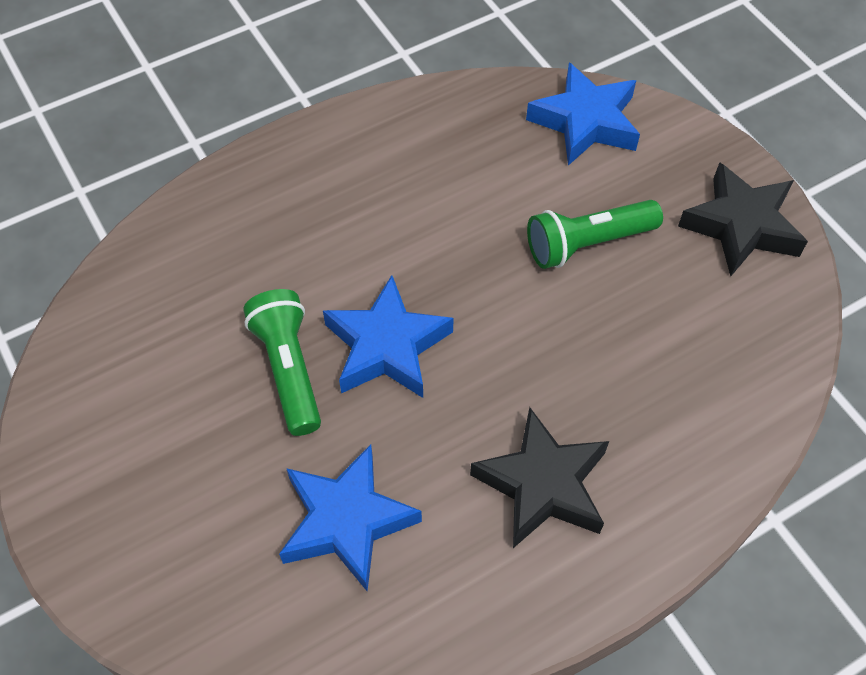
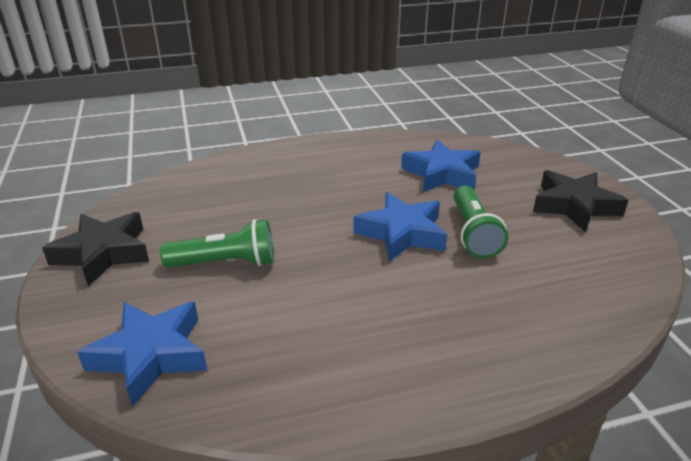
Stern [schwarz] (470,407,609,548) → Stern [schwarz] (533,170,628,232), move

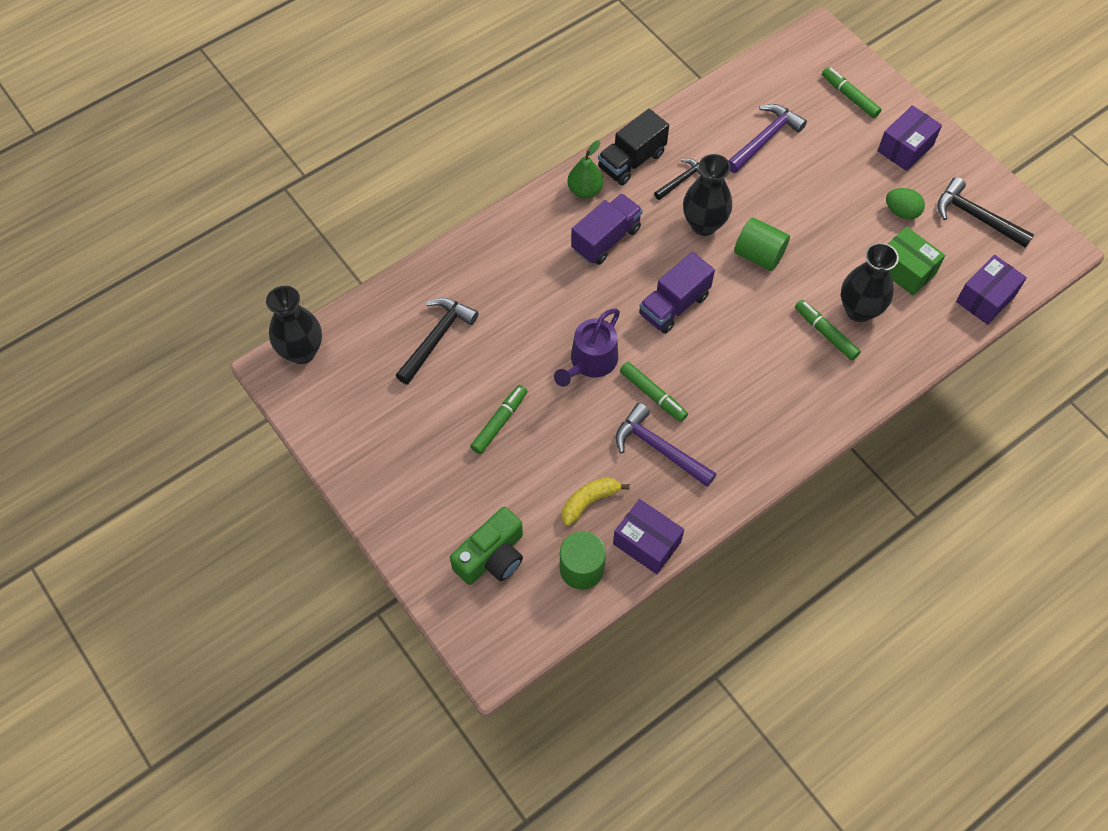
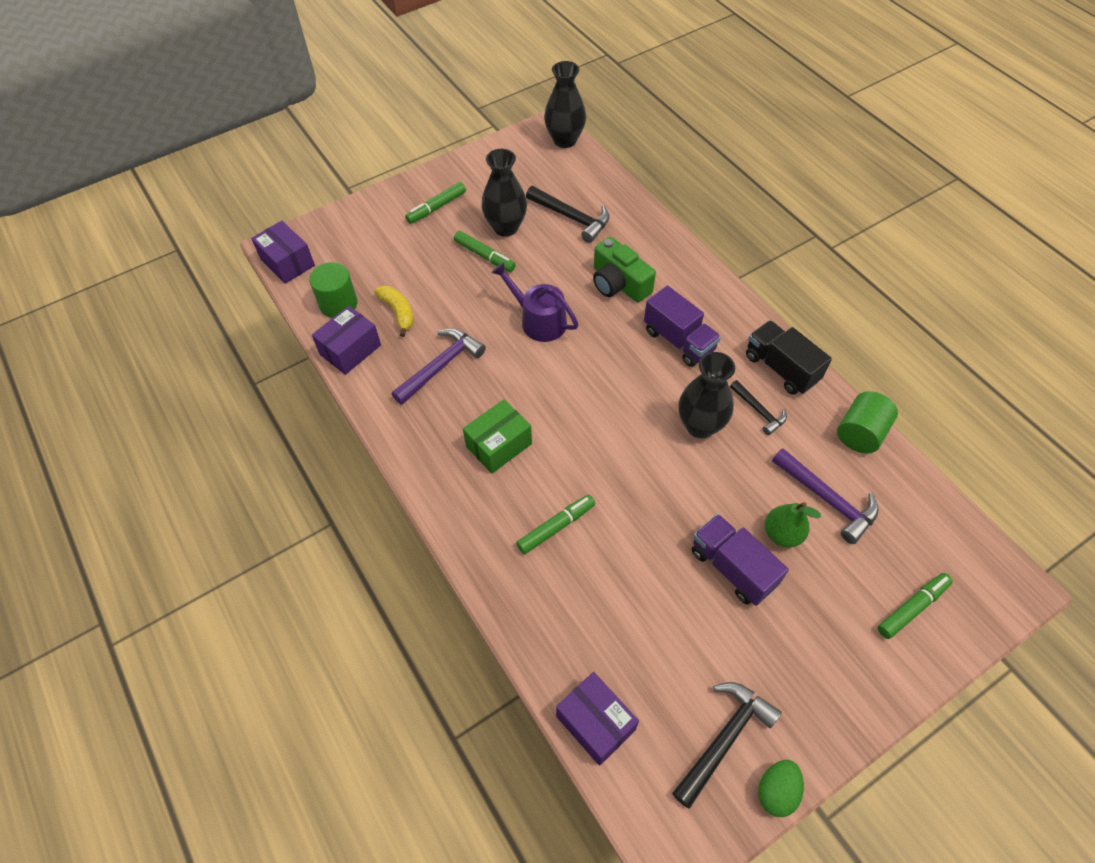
Kamera [grün] (450,507,523,585) → Kamera [grün] (593,237,656,302), move
Birne [grün] (567,140,603,198) → Birne [grün] (765,502,821,548), move
Filzstift [grün] (620,362,688,422) → Filzstift [grün] (405,182,466,224), move
Lastwagen [lila] (639,252,715,334) → Lastwagen [lila] (692,514,789,606), move
Vollzylinder [grün] (734,217,790,271) → Vollzylinder [grün] (837,391,898,454), move
Vase [schwarz] (841,243,899,322) → Vase [schwarz] (481,149,527,237), move
Schachtel [lila] (878,105,942,171) → Schachtel [lila] (251,221,315,284), move
Ei [grün] (886,188,925,220) → Ei [grün] (758,760,804,817), move
Schachtel [grün] (888,226,945,296) → Schachtel [grün] (463,399,532,473), move

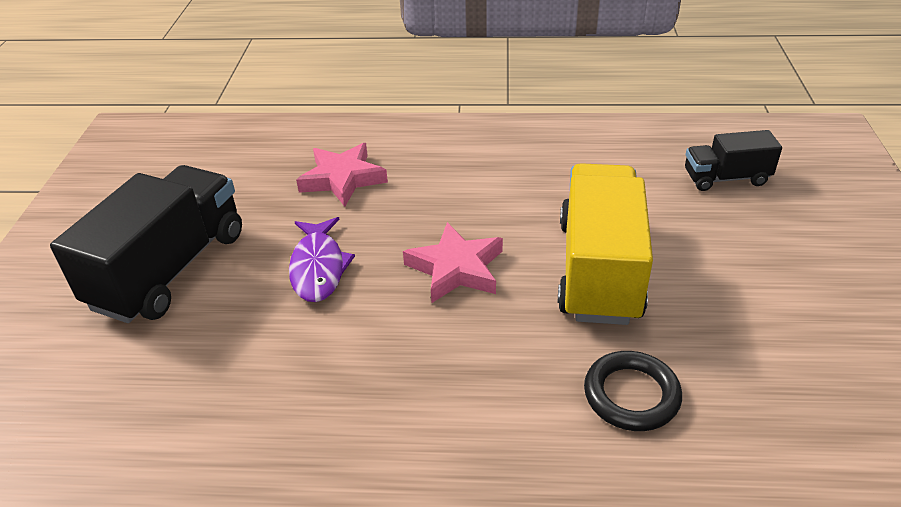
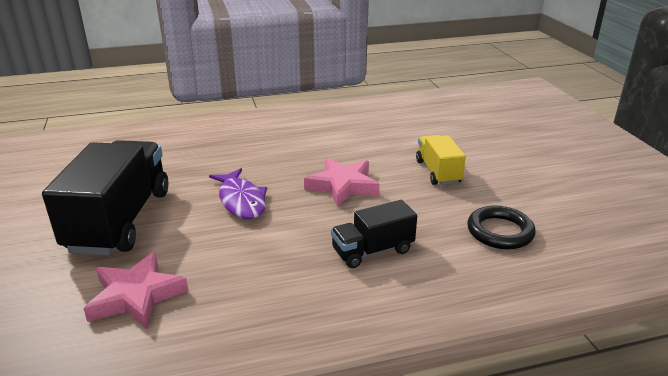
Stern [rosa] (296,143,388,207) → Stern [rosa] (83,252,189,329), move
Lastwagen [schwarz] (685,130,782,191) → Lastwagen [schwarz] (331,200,417,268), move
Lastwagen [gelb] (558,163,653,325) → Lastwagen [gelb] (416,135,466,185), x0.53

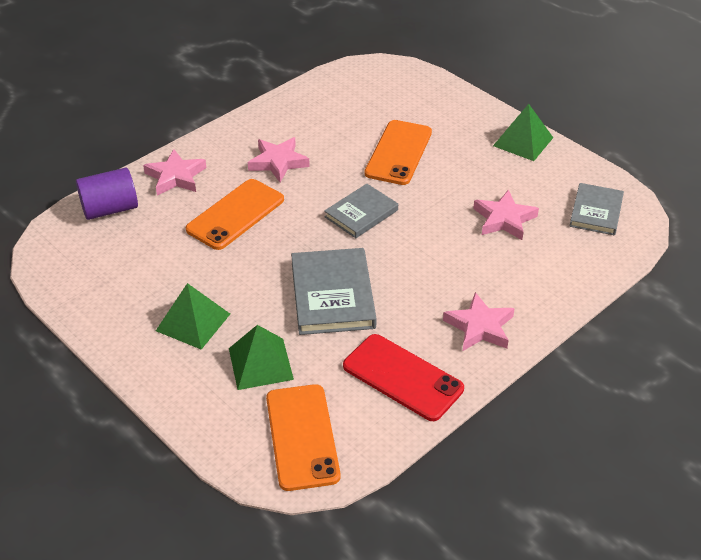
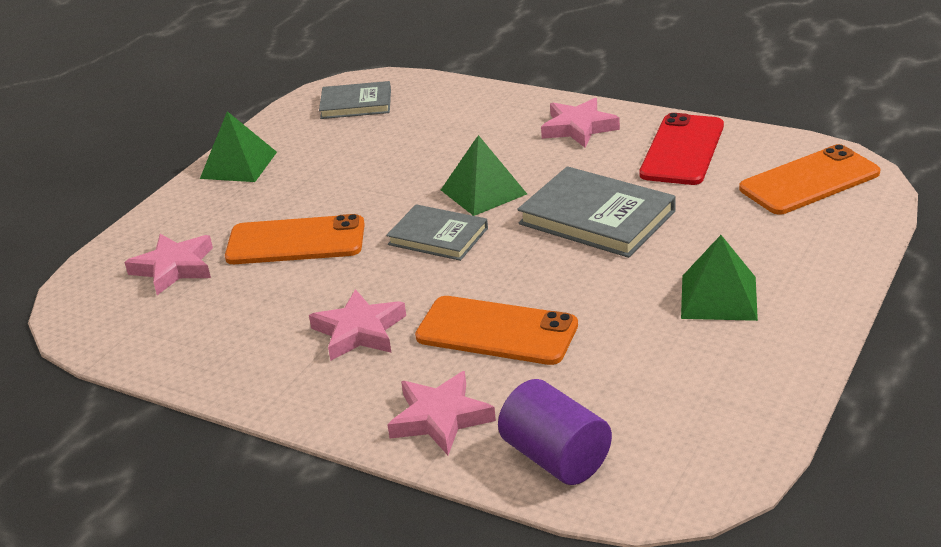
Pyramide [grün] (229,325,294,390) → Pyramide [grün] (441,135,527,216), move
Stern [rosa] (473,189,539,240) → Stern [rosa] (124,234,213,295), move
Buch [grau] (291,248,377,335) → Buch [grau] (517,166,676,258), 60 degrees clockwise

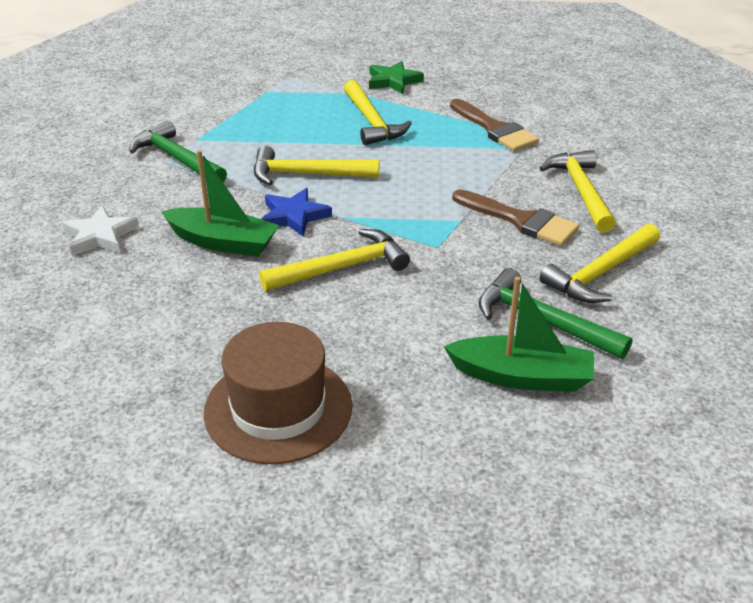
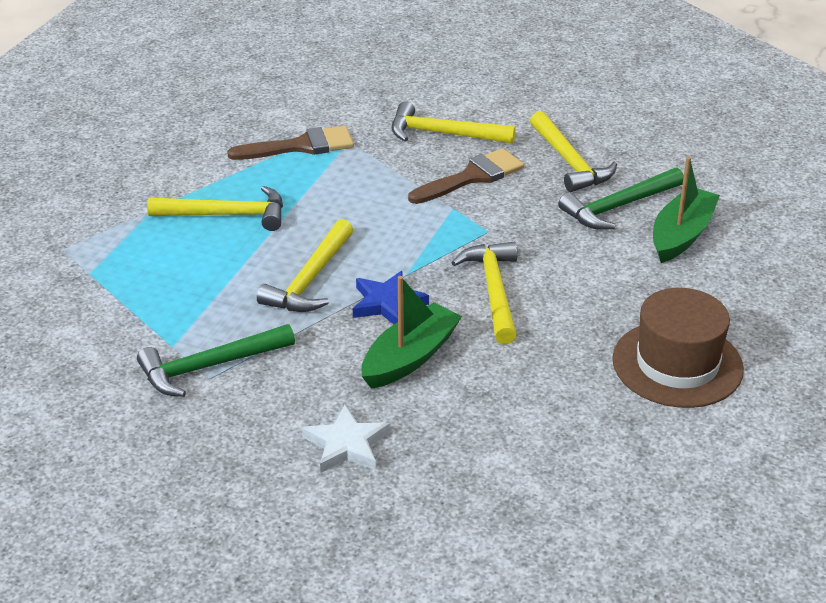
Stern [grün] (369,61,424,94) → -

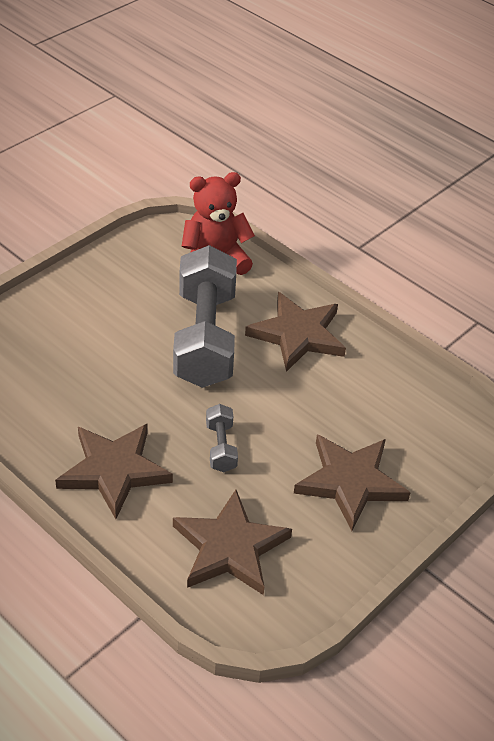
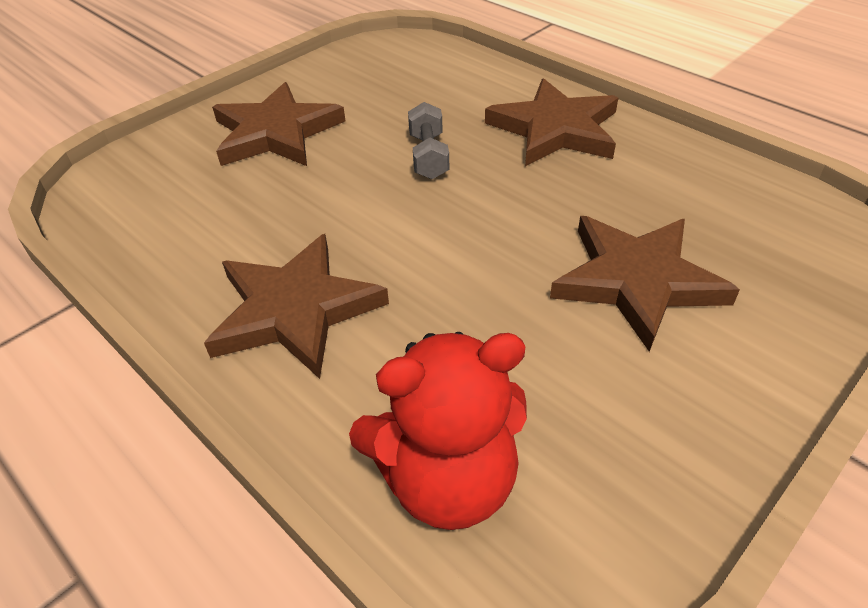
Hantel [grau] (173,245,237,388) → -
Stern [braun] (173,490,292,595) → Stern [braun] (550,216,740,352), move

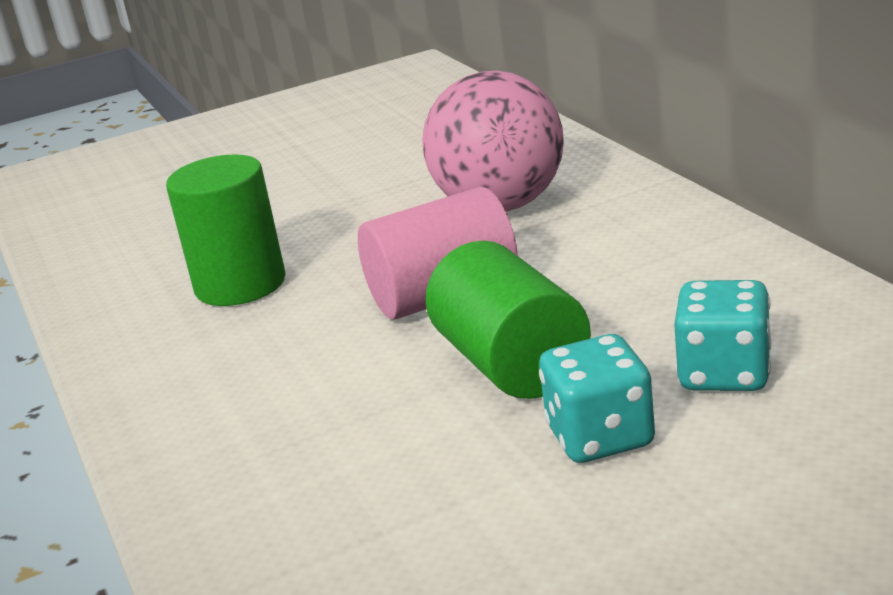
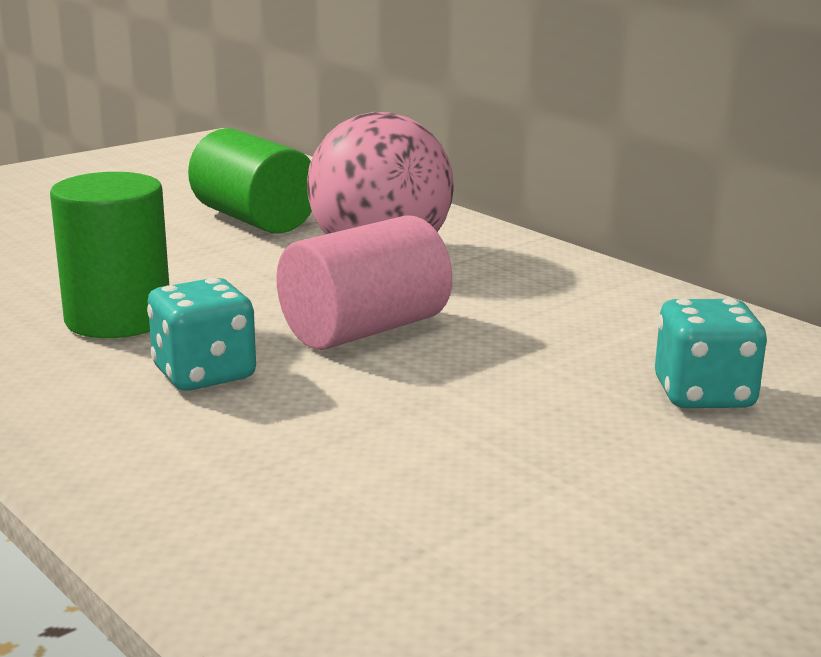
Vollzylinder [grün] (426,241,591,399) → Vollzylinder [grün] (188,128,312,234), move
Spielwürfel [türkis] (539,334,655,463) → Spielwürfel [türkis] (147,278,256,391), move

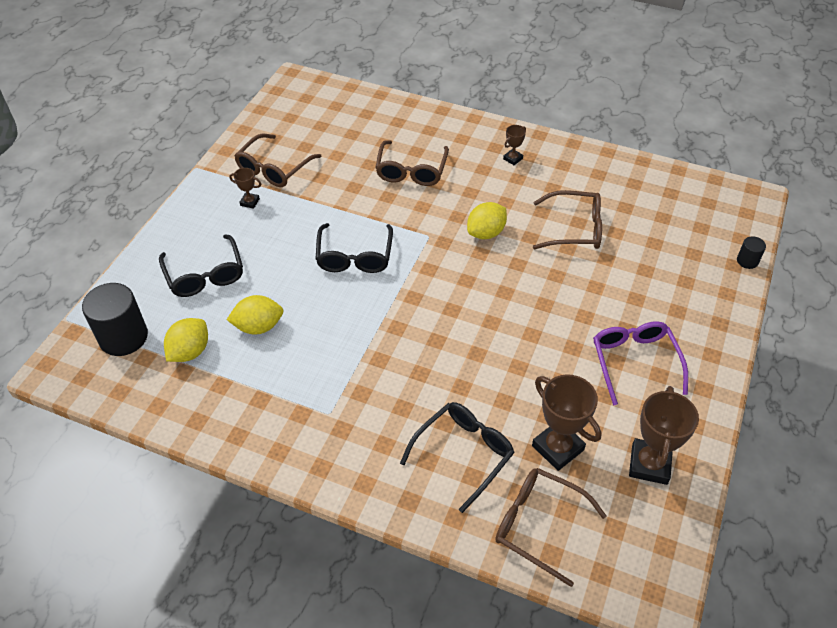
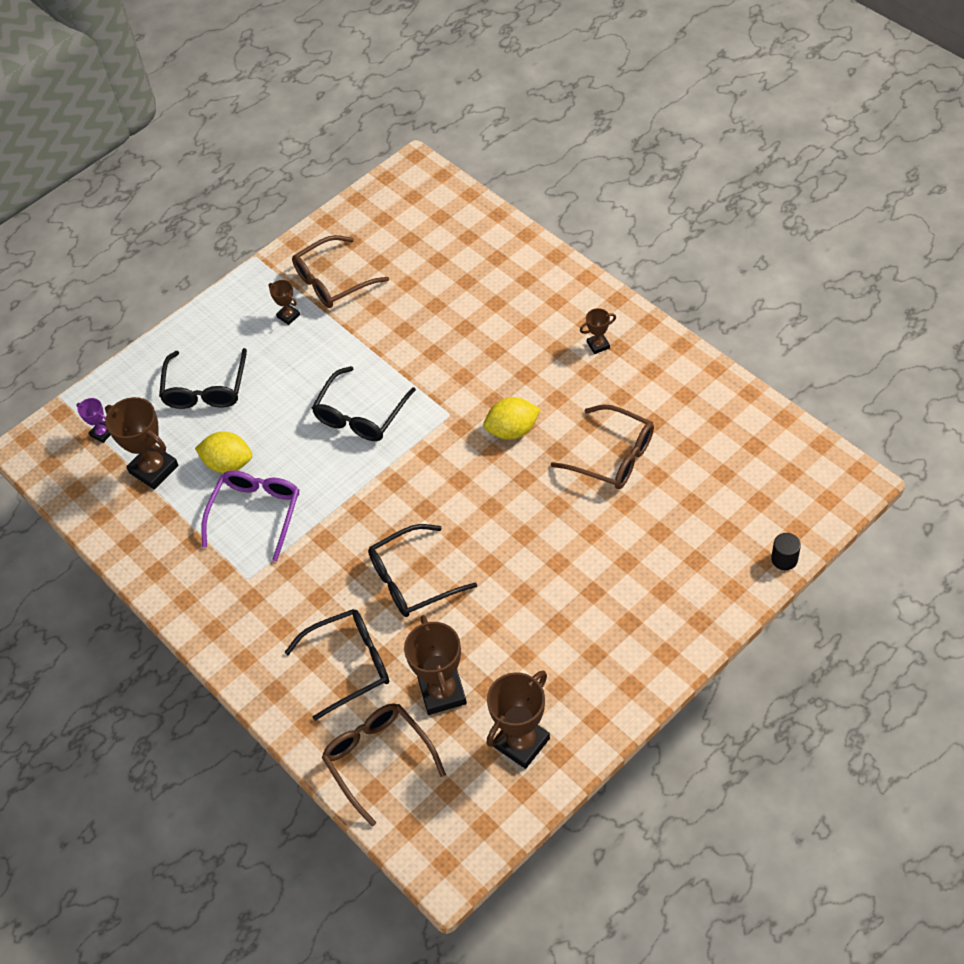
Brille [braun] (375,140,449,186) → -
- → Brille [schwarz] (368,524,477,617)
Brille [lila] (593,321,688,406) → Brille [lila] (201,470,299,561), move
Vollzylinder [schwarz] (82,283,148,356) → Pokal [lila] (76,398,110,443)
Zitrone [gelb] (164,318,208,362) → Pokal [braun] (105,397,179,490)

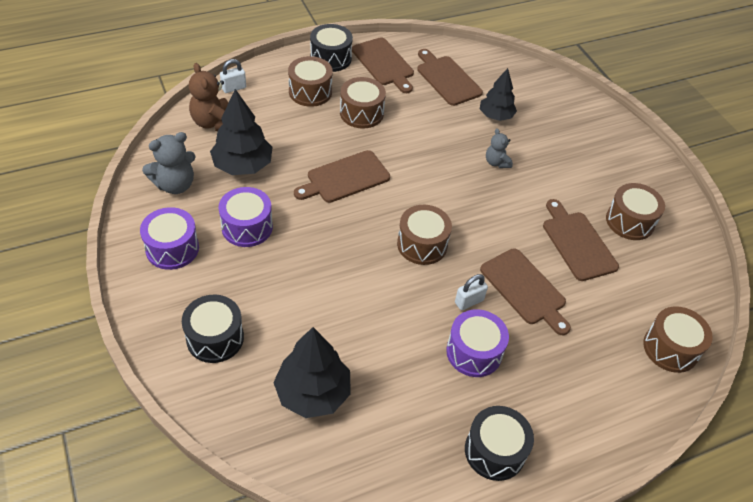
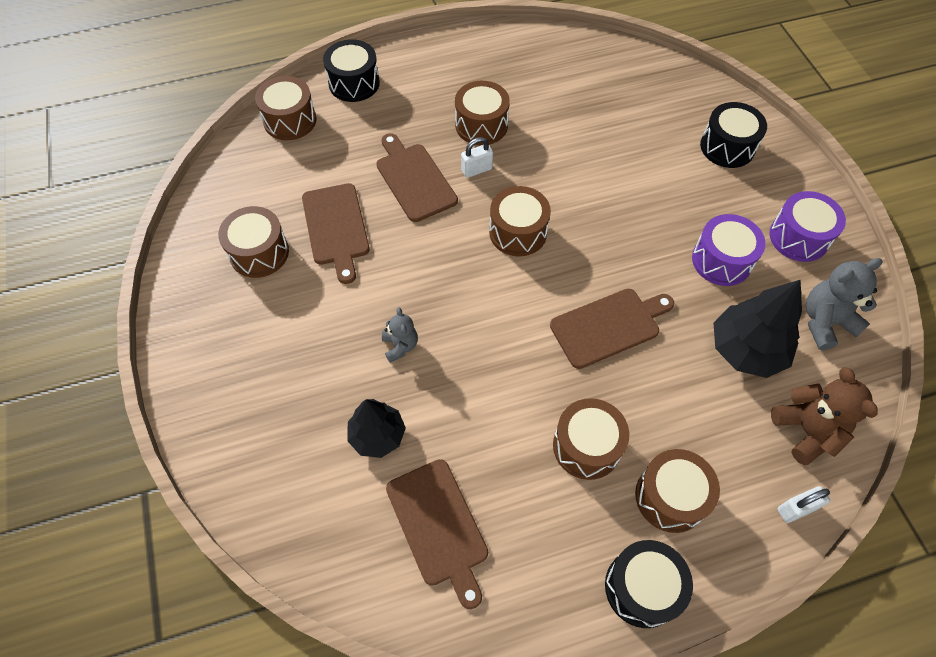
Baum [schwarz] (273,327,351,418) → -
Schneidebrett [braun] (352,37,414,93) → -
Trommel [schwarz] (465,406,534,481) → Trommel [schwarz] (323,39,380,102), move
Trommel [lila] (446,309,509,377) → Trommel [braun] (455,81,510,145)

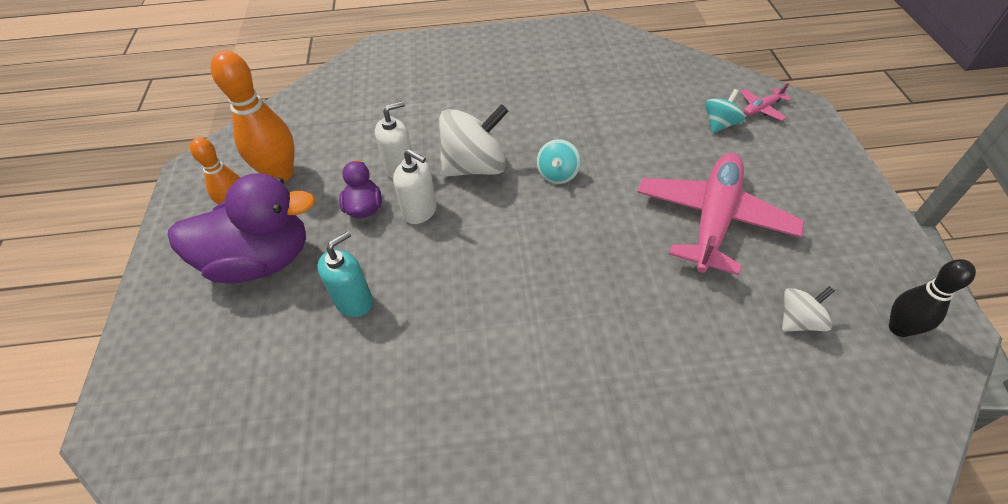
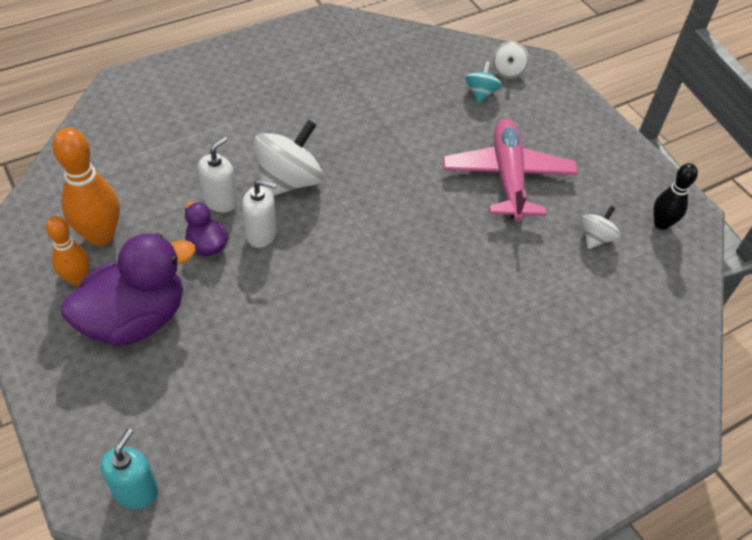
Kreisel [türkis] (536,139,581,184) → -
Seifenspender [türkis] (317,231,373,317) → Seifenspender [türkis] (100,428,159,509), move
Flugzeug [rosa] (740,83,791,121) → Kreisel [weiß] (493,41,529,79)

